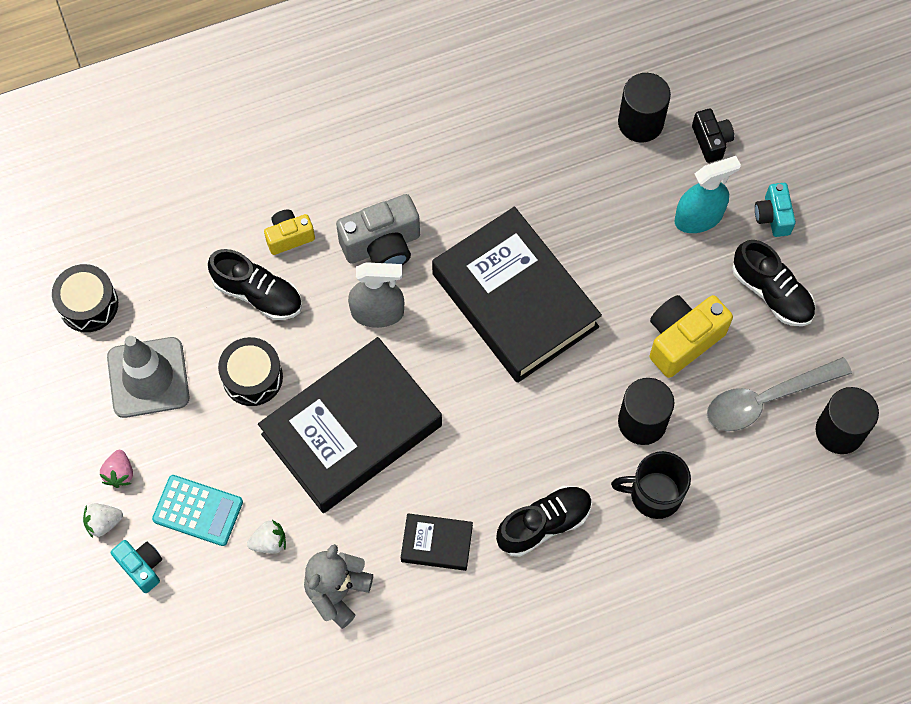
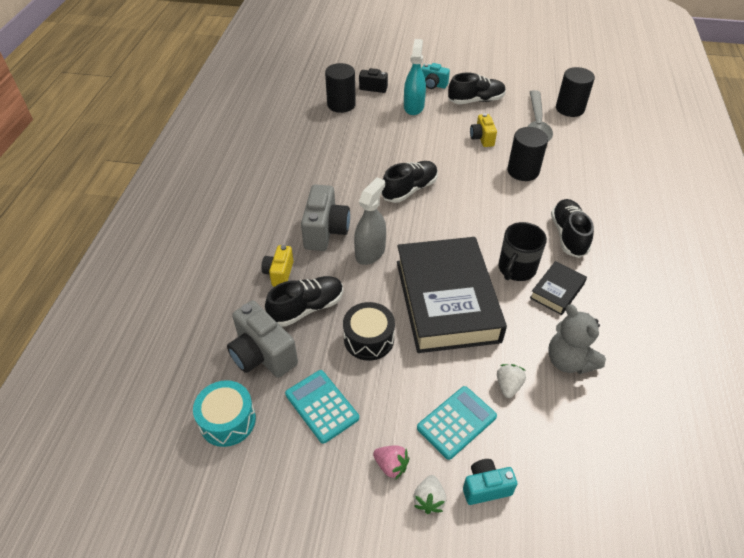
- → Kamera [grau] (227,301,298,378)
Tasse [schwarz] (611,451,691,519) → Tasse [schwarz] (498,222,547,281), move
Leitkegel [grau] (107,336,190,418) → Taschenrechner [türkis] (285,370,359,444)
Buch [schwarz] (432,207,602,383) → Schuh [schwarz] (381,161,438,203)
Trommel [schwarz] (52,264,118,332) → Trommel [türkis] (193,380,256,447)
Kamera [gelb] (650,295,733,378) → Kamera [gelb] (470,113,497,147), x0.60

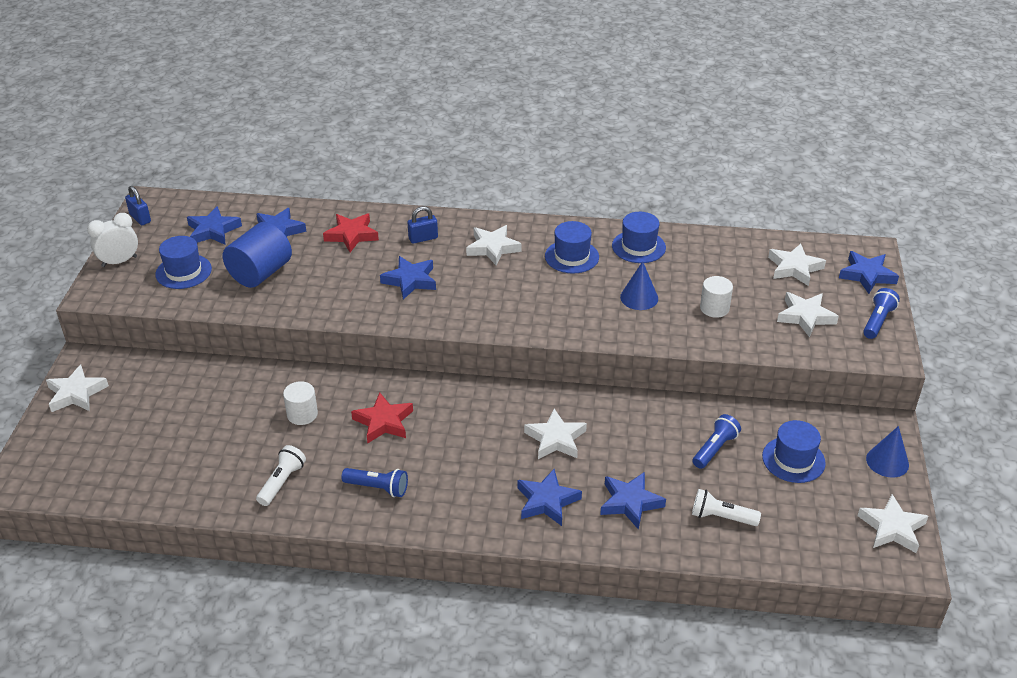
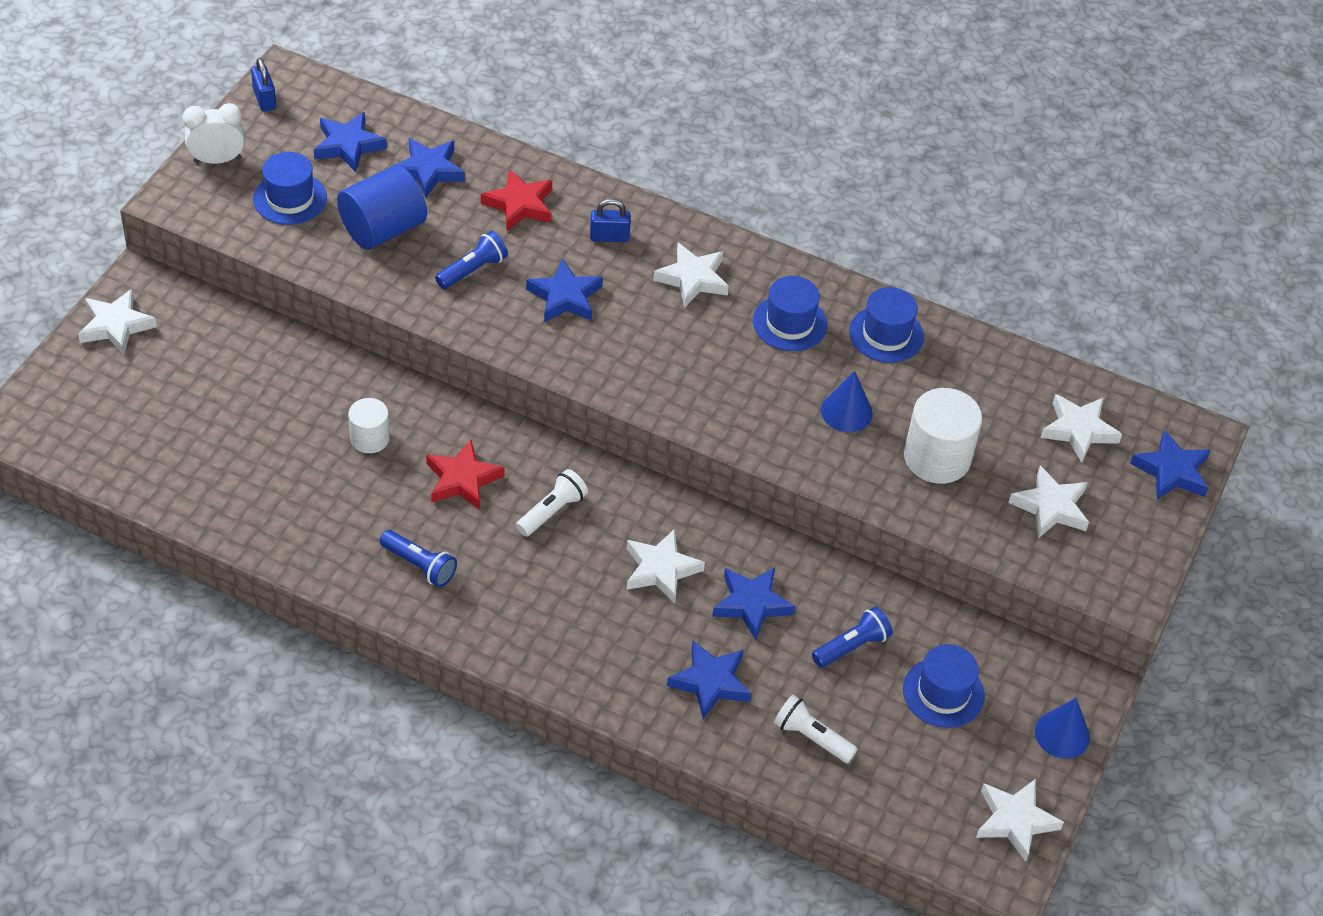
Taschenlampe [weiß] (256,445,306,506) → Taschenlampe [weiß] (516,469,588,537), move
Stern [blau] (517,469,582,526) → Stern [blau] (712,567,796,640), move
Taschenlampe [blau] (863,288,900,339) → Taschenlampe [blau] (435,231,508,289), move
Vollzylinder [weiß] (700,276,733,318) → Vollzylinder [weiß] (904,388,982,484), x1.68

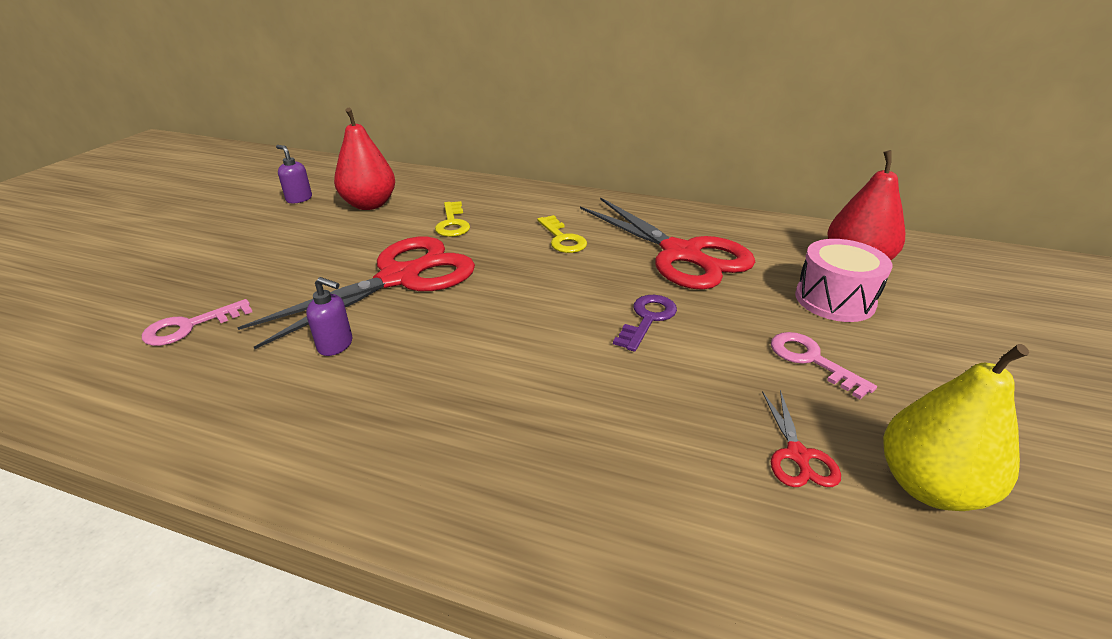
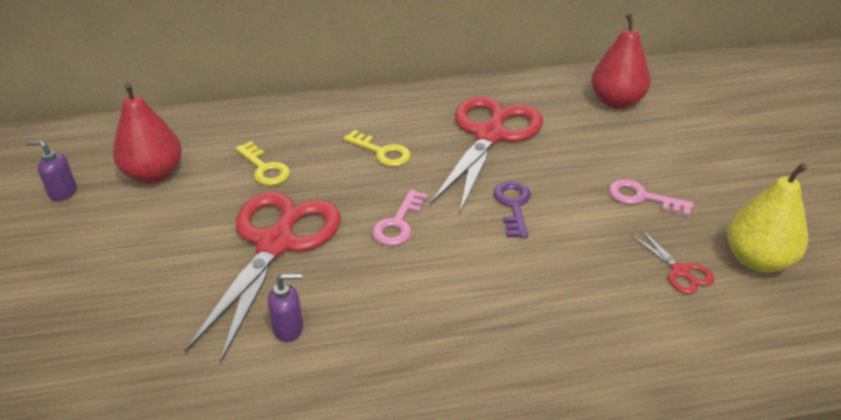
Trommel [rosa] (795,239,892,322) → -
Schlüssel [rosa] (142,299,252,346) → Schlüssel [rosa] (372,190,428,246), move
Schere [rot] (580,197,755,290) → Schere [rot] (430,96,543,213), 90 degrees counterclockwise

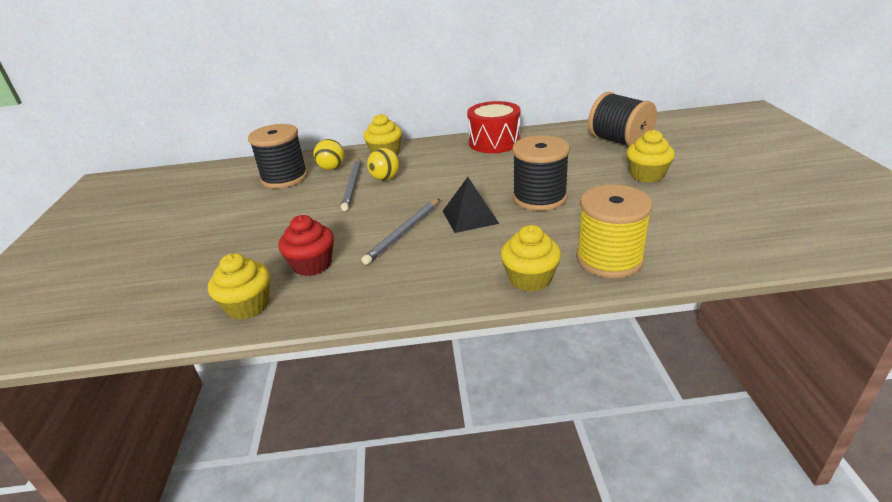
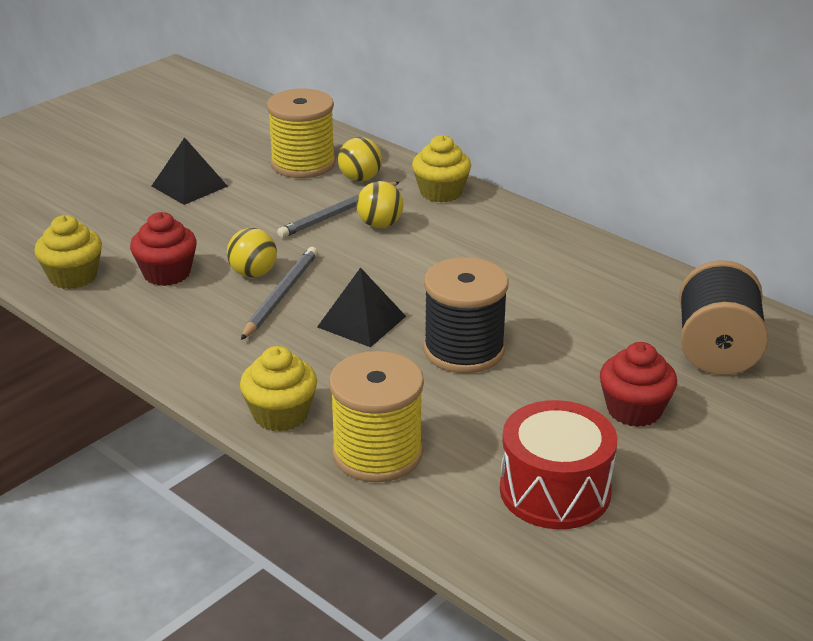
- → Pyramide [schwarz] (152,137,228,205)
- → Ball [gelb] (227,228,277,278)
Trommel [rot] (467,101,520,153) → Trommel [rot] (500,400,617,529), move
Garnrolle [schwarz] (248,124,308,189) → Garnrolle [gelb] (267,88,336,178)
Muffin [gelb] (626,129,675,182) → Muffin [rot] (600,342,677,427)
Bleistift [grau] (361,199,440,265) → Bleistift [grau] (241,247,318,340), 120 degrees clockwise

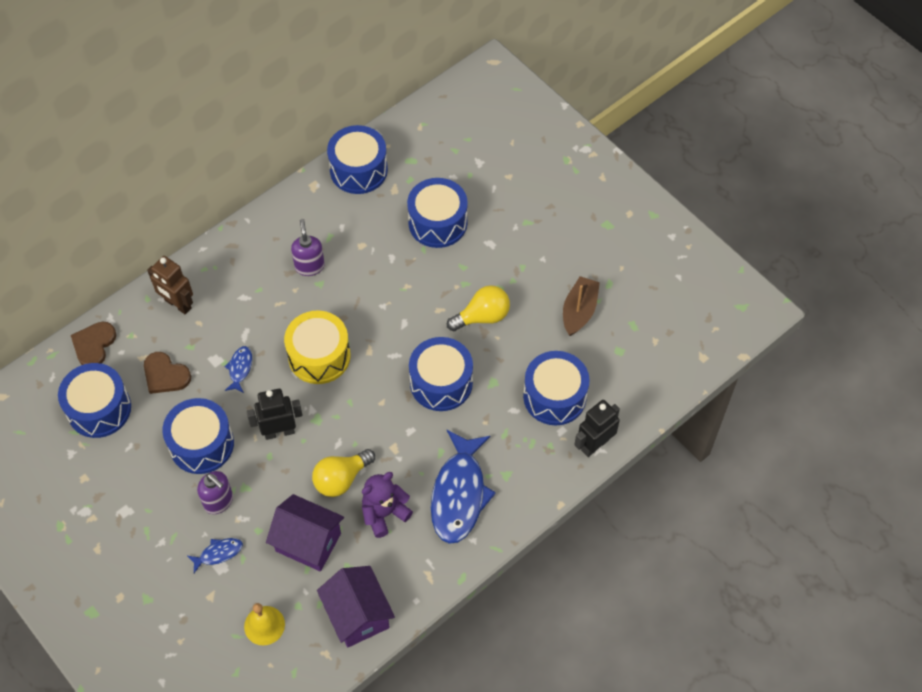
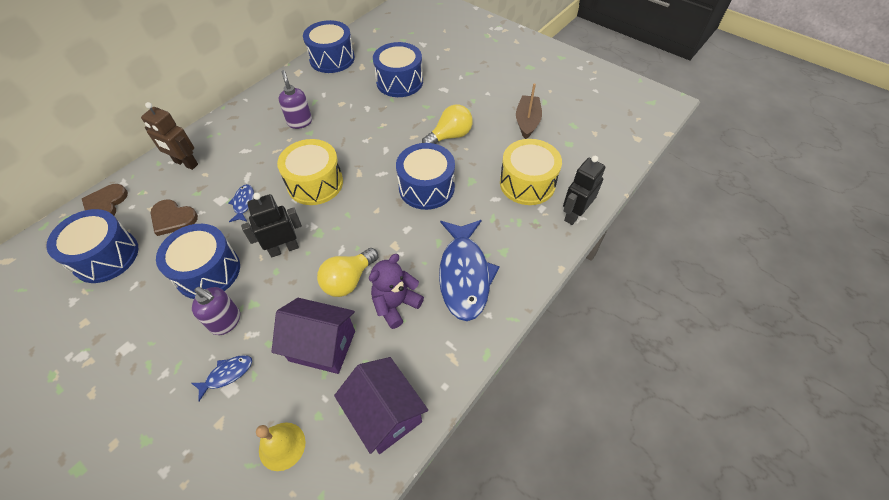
Trommel [blau] (523,351,590,425) → Trommel [gelb] (500,139,562,205)

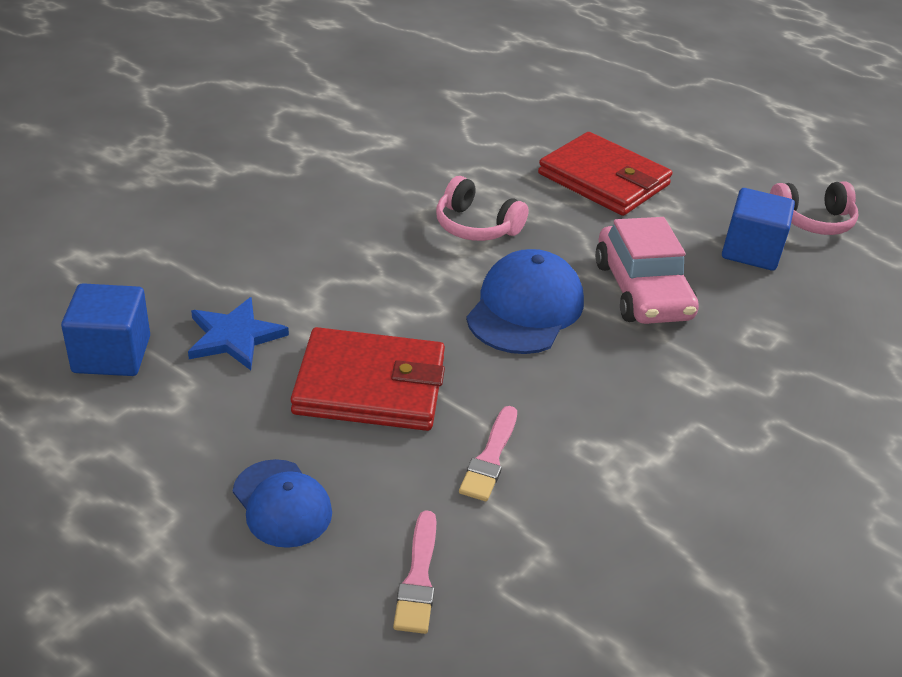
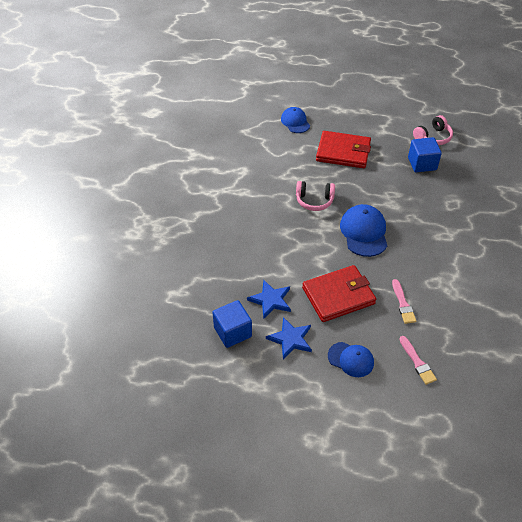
Auto [rosa] (595,217,699,324) → -
- → Stern [blau] (266,317,312,359)
- → Kappe [blau] (281,107,310,133)

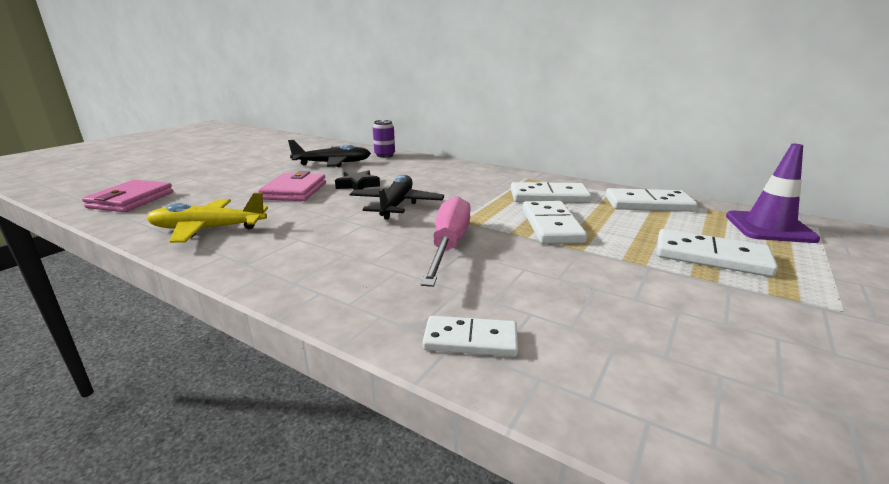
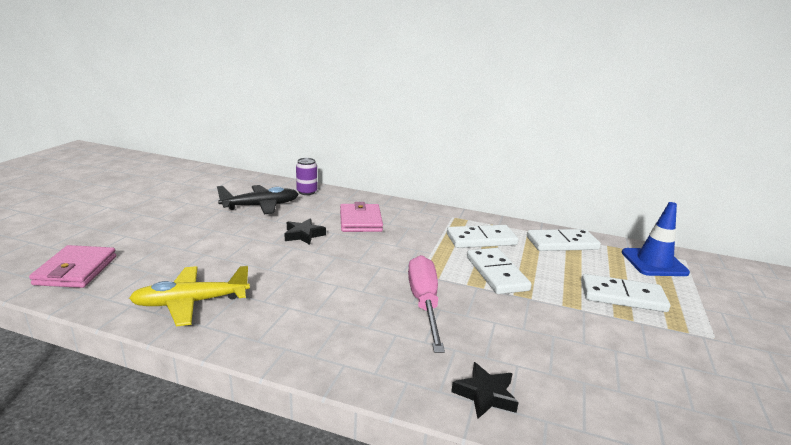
Flugzeug [schwarz] (349,175,444,220) → -
Geldbörse [rosa] (258,171,326,201) → Geldbörse [rosa] (340,202,383,232), move
Dominostein [weiß] (422,316,518,357) → Stern [schwarz] (451,362,519,419)
Leitkegel [lila] (726,144,820,243) → Leitkegel [blau] (622,202,690,276)

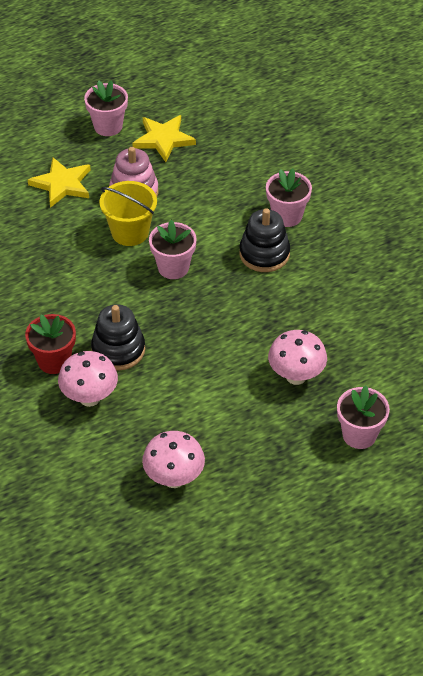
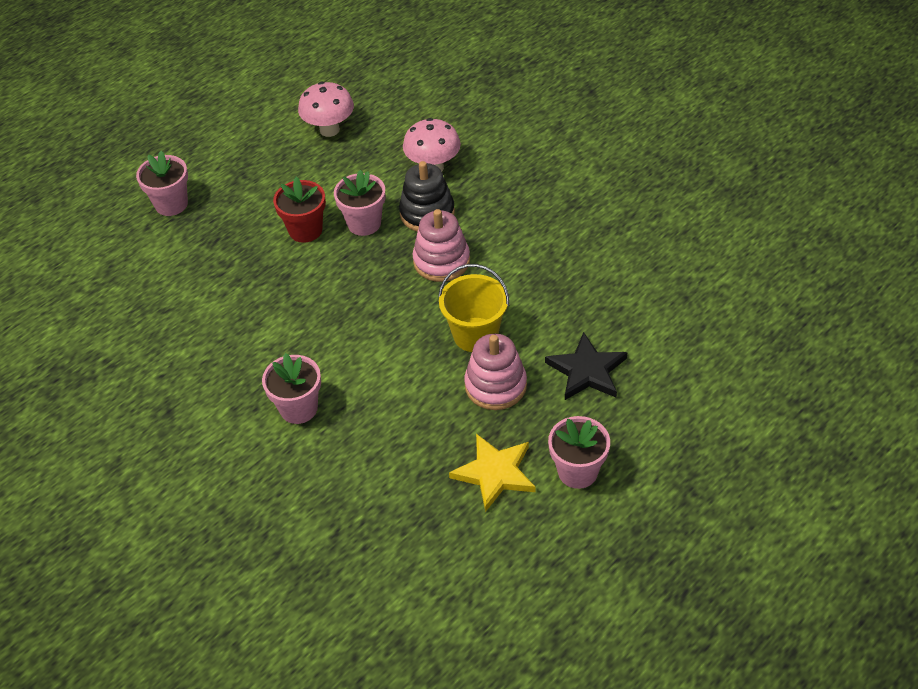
Stapelspielzeug [schwarz] (239,208,290,272) → -
Pilz [rosa] (268,330,327,385) → -
- → Stapelspielzeug [rosa] (412,209,470,282)
Blumentopf [rot] (25,314,76,374) → Blumentopf [rot] (273,177,326,243), move
Blumentopf [rosa] (149,220,197,279) → Blumentopf [rosa] (334,170,385,236), move
Stern [gelb] (28,157,91,208) → Stern [schwarz] (545,332,627,400)

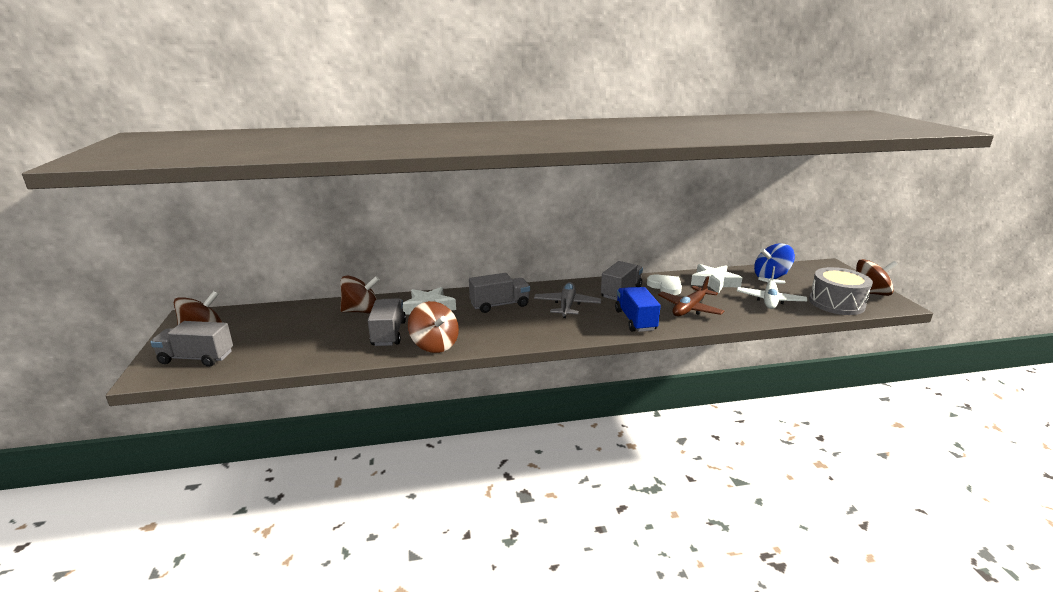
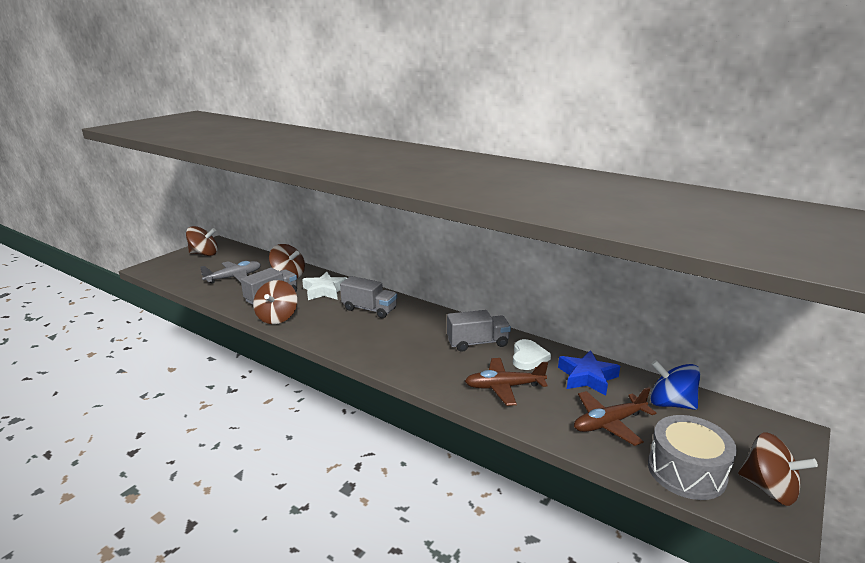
Lastwagen [grau] (151,321,233,367) → -
Lastwagen [blau] (615,287,661,332) → -
Flugzeug [grau] (534,282,601,318) → Flugzeug [grau] (200,261,261,284), move
Stern [weiß] (691,264,742,294) → Stern [blau] (558,350,620,395)
Flugzeug [weiß] (737,266,807,309) → Flugzeug [braun] (574,387,656,446)

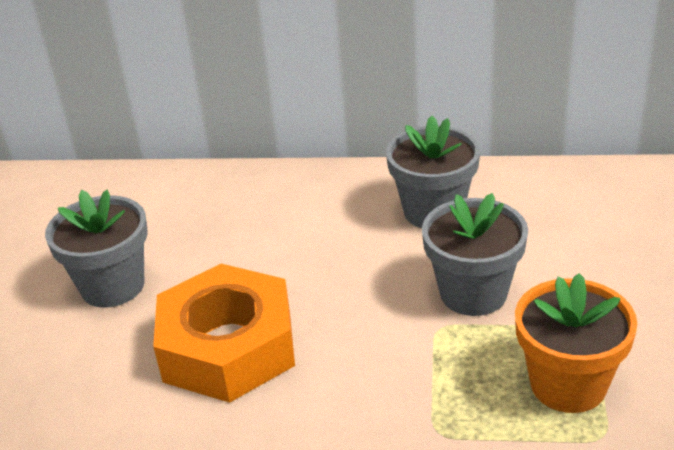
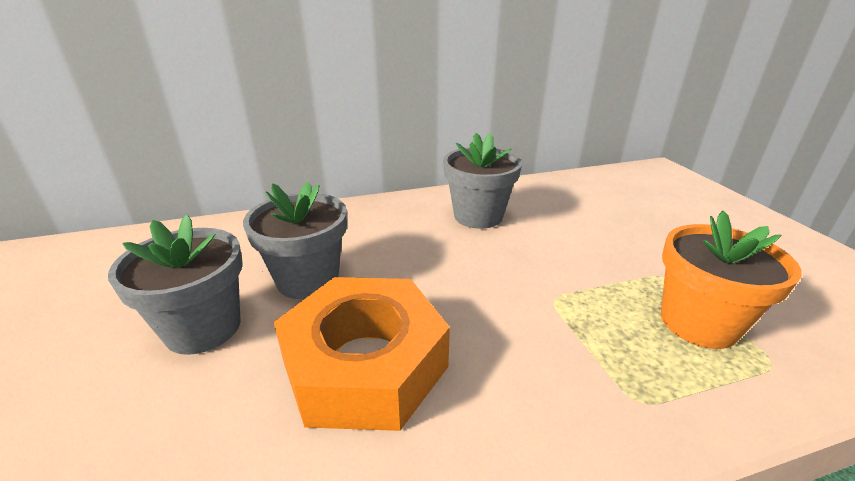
Blumentopf [grau] (422,193,528,316) → Blumentopf [grau] (243,182,347,299), move

